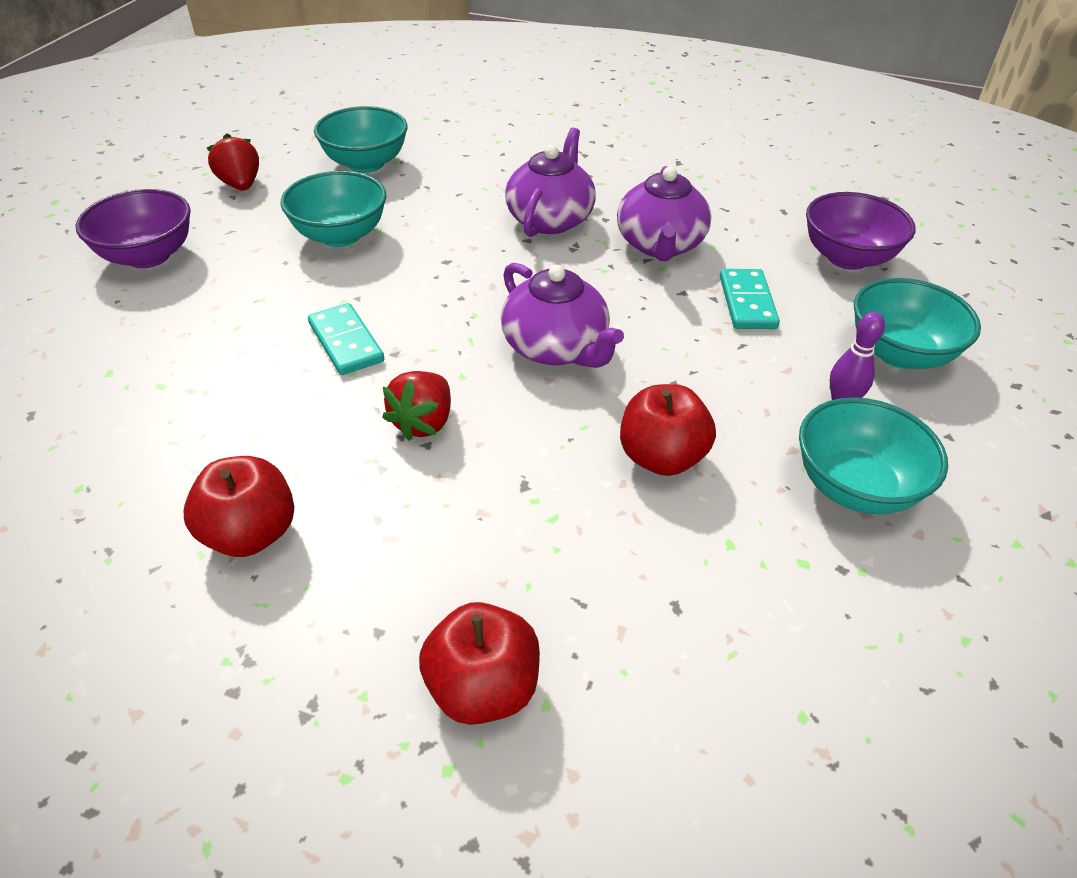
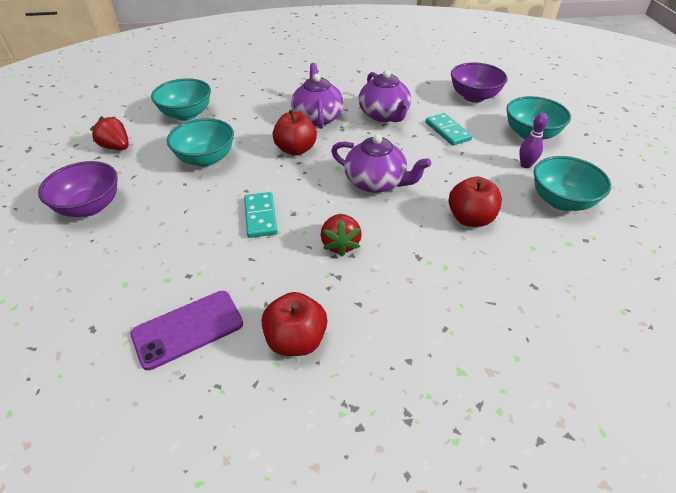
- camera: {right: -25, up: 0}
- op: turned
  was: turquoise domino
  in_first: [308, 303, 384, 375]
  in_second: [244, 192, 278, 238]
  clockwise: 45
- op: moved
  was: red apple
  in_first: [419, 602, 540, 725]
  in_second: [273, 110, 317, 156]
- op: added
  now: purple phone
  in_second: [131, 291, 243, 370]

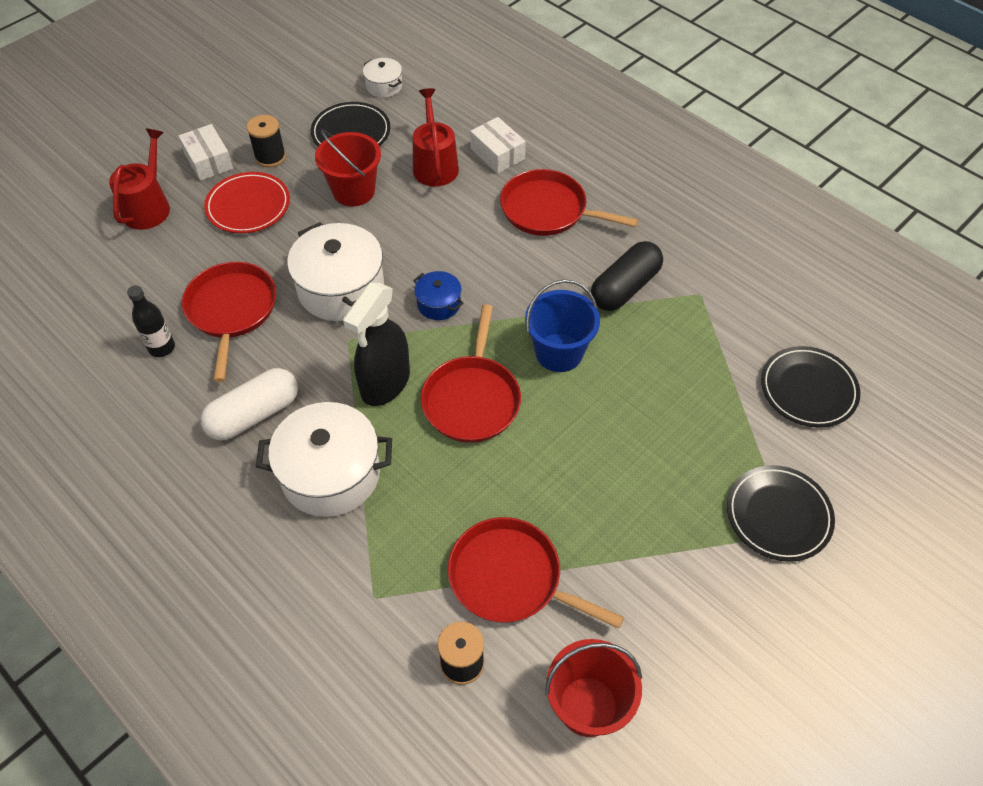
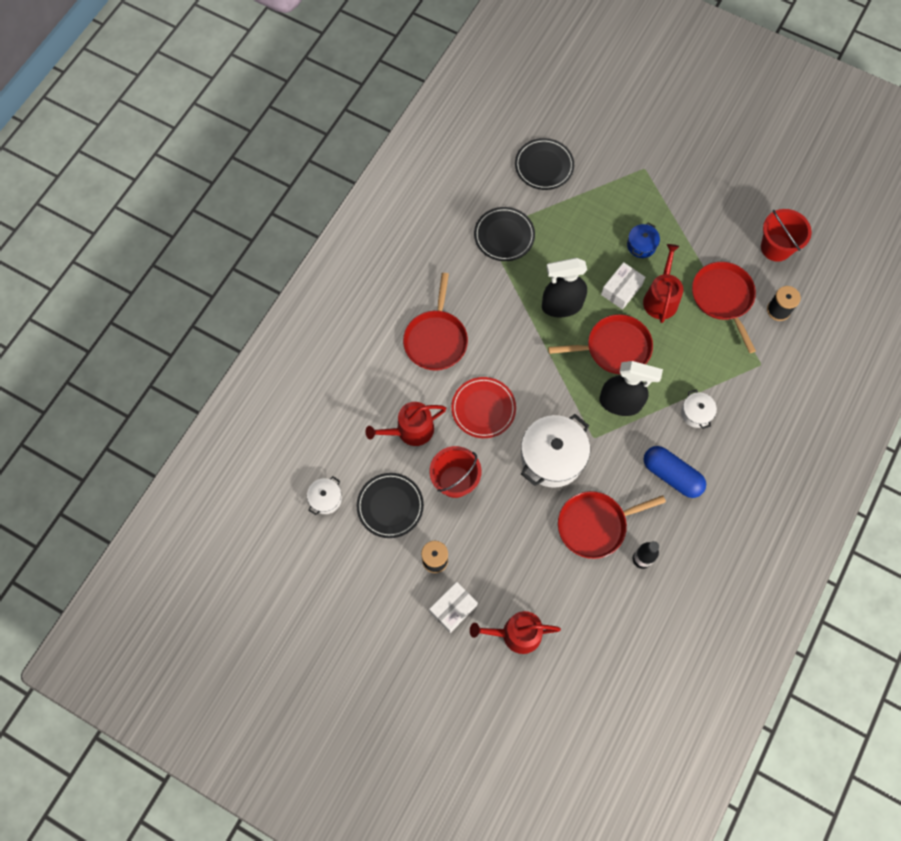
- camera: {right: -105, up: 15}
- op: recoloured
  was: white capsule
  now: blue capsule
  in_first: [201, 368, 298, 441]
  in_second: [643, 446, 706, 498]
- op: moved
  was: red plate
  in_first: [204, 172, 290, 233]
  in_second: [451, 377, 516, 438]
- op: resized
  was: white pot
  in_first: [256, 402, 392, 517]
  in_second: [681, 389, 717, 429]
  ratio: 0.5
- op: moved
  was: blue pot
  in_first: [413, 271, 463, 320]
  in_second: [627, 223, 660, 258]
- op: turned
  was: red pan
  in_first: [448, 517, 624, 629]
  in_second: [692, 262, 756, 353]
  clockwise: 150
- op: moved
  was: white box
  in_first: [470, 117, 526, 174]
  in_second: [601, 262, 645, 310]
- op: replaced
  was: blue bucket
  now: black spray bottle
  in_first: [525, 279, 600, 372]
  in_second: [542, 258, 587, 318]
- op: removed
  was: black capsule
  in_first: [591, 241, 663, 311]
- op: moved
  was: black plate
  in_first: [727, 465, 835, 562]
  in_second: [474, 207, 535, 261]
- op: added
  now: red watering can
  in_second: [643, 244, 683, 323]

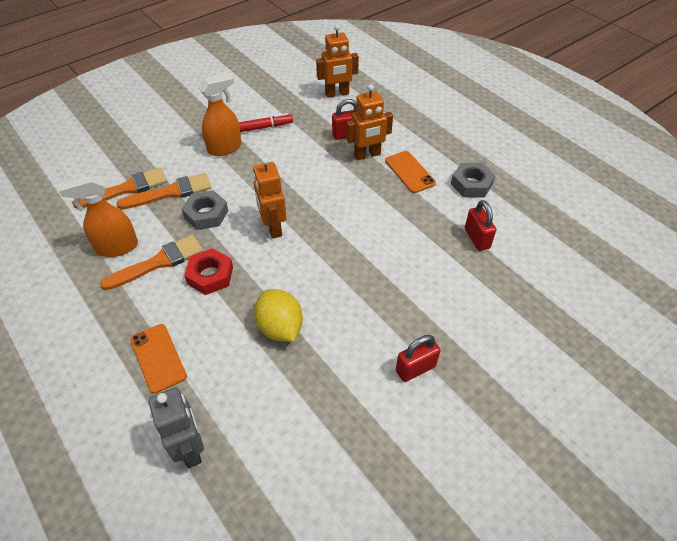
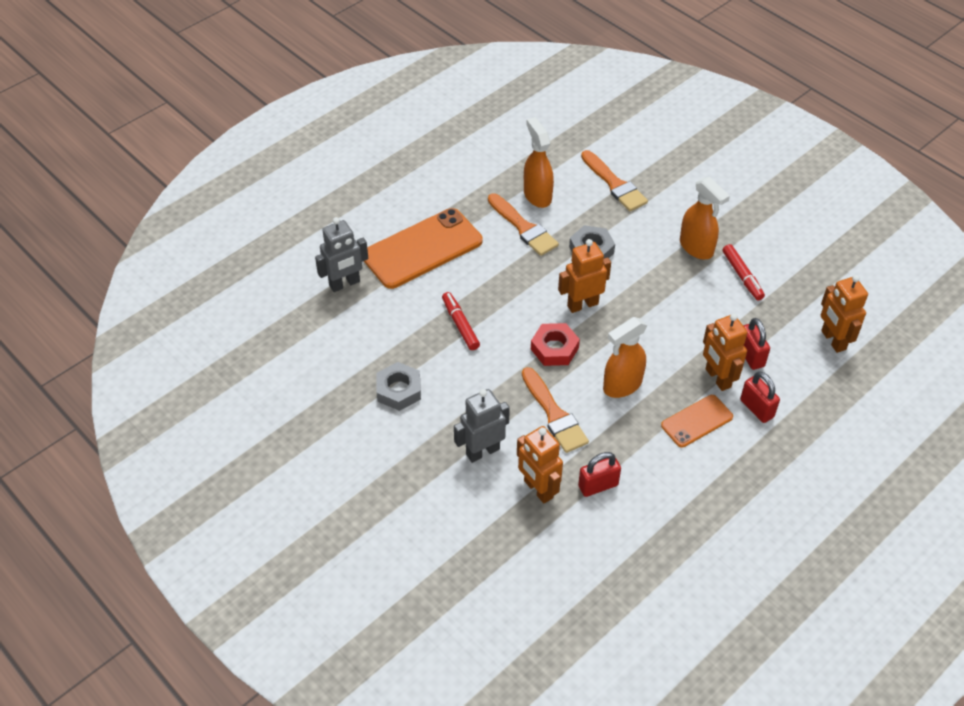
- camera: {right: 85, up: 0}
- op: moved
  was: orange brush
  in_first: [116, 173, 211, 209]
  in_second: [522, 367, 589, 453]
- op: resized
  was: orange phone
  in_first: [130, 324, 187, 394]
  in_second: [364, 208, 483, 289]
  ratio: 1.86
- op: moved
  was: red nut
  in_first: [184, 248, 233, 295]
  in_second: [531, 323, 580, 366]
- op: replaced
  was: yellow lemon
  now: red marker
  in_first: [254, 289, 303, 342]
  in_second: [442, 292, 480, 350]
- op: moved
  was: red padlock
  in_first: [396, 335, 440, 382]
  in_second: [740, 371, 780, 423]
- op: moved
  was: grey nut
  in_first: [451, 163, 496, 197]
  in_second: [376, 362, 421, 411]
- op: added
  now: grey robot
  in_second: [454, 389, 510, 463]
- op: added
  now: orange robot
  in_second: [517, 426, 563, 504]
- op: added
  now: orange spray bottle
  in_second: [603, 317, 647, 398]

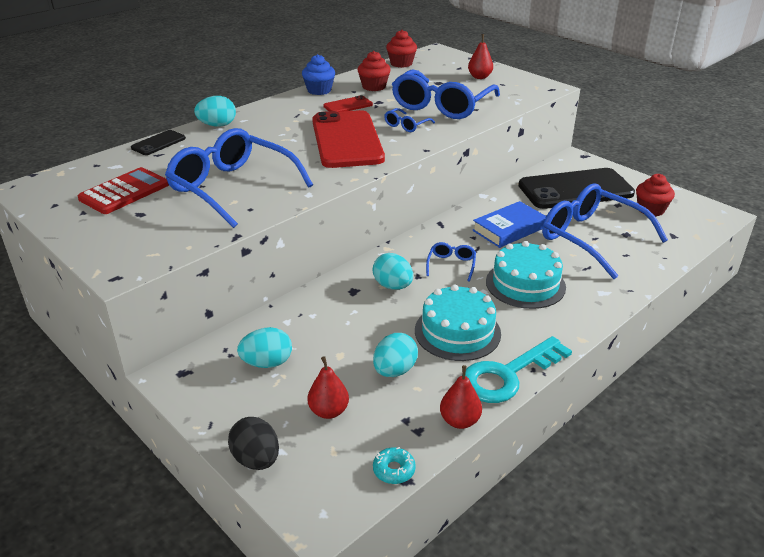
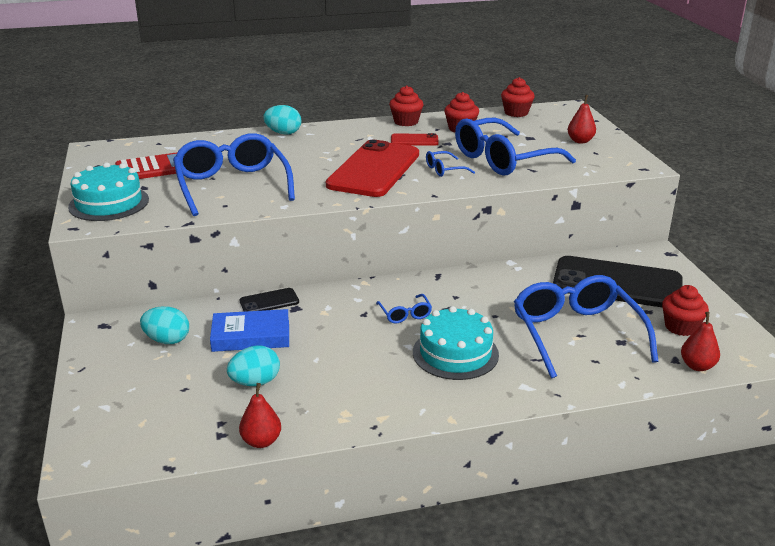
- camera: {right: 30, up: -5}
- op: moved
  was: black phone
  in_first: [131, 130, 186, 155]
  in_second: [239, 288, 299, 312]
- op: removed
  was: black egg
  in_first: [228, 417, 279, 470]
- op: recoloured
  was: blue cupcake
  now: red cupcake
  in_first: [302, 54, 335, 95]
  in_second: [389, 86, 424, 126]
- op: moved
  was: red pear
  in_first: [307, 356, 349, 419]
  in_second: [681, 312, 720, 371]
- op: removed
  was: turquoise egg
  in_first: [372, 253, 413, 290]
- op: removed
  was: turquoise donut
  in_first: [373, 447, 416, 484]
- op: moved
  was: turquoise cake
  in_first: [415, 284, 501, 361]
  in_second: [68, 162, 149, 221]
- op: turned
  was: blue glasses
  in_first: [426, 242, 476, 282]
  in_second: [376, 294, 432, 323]
  clockwise: 120
- op: removed
  was: turquoise key
  in_first: [465, 336, 572, 403]
- op: moved
  was: blue book
  in_first: [472, 201, 546, 248]
  in_second: [210, 309, 289, 352]

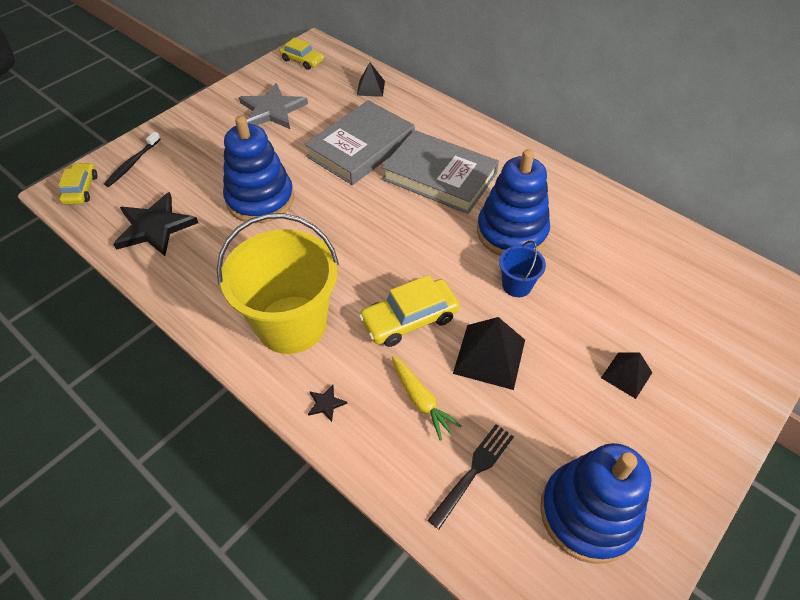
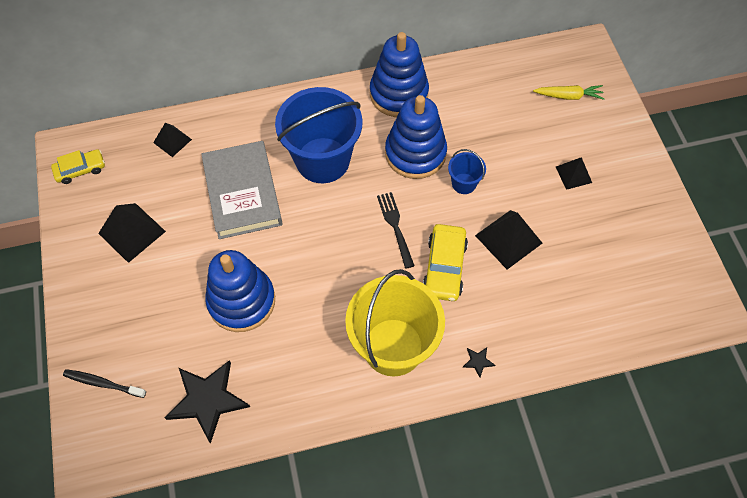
- camera: {right: -55, up: 10}
- op: removed
  was: yellow car
  in_first: [58, 163, 97, 205]
- op: turned
  was: black toothbrush
  in_first: [104, 132, 161, 187]
  in_second: [63, 369, 146, 398]
  clockwise: 135
- op: replaced
  was: grey star
  now: black pyramid
  in_first: [239, 83, 308, 129]
  in_second: [98, 203, 166, 263]
- op: replaced
  was: grey book
  now: blue bucket
  in_first: [382, 130, 499, 214]
  in_second: [275, 87, 363, 183]
- op: moved
  was: yellow carrot
  in_first: [392, 356, 461, 440]
  in_second: [533, 85, 605, 100]
- op: moved
  was: black fork
  in_first: [428, 424, 514, 529]
  in_second: [377, 192, 414, 269]
- op: moved
  was: blue stacking toy
  in_first: [540, 443, 652, 564]
  in_second: [370, 32, 429, 117]

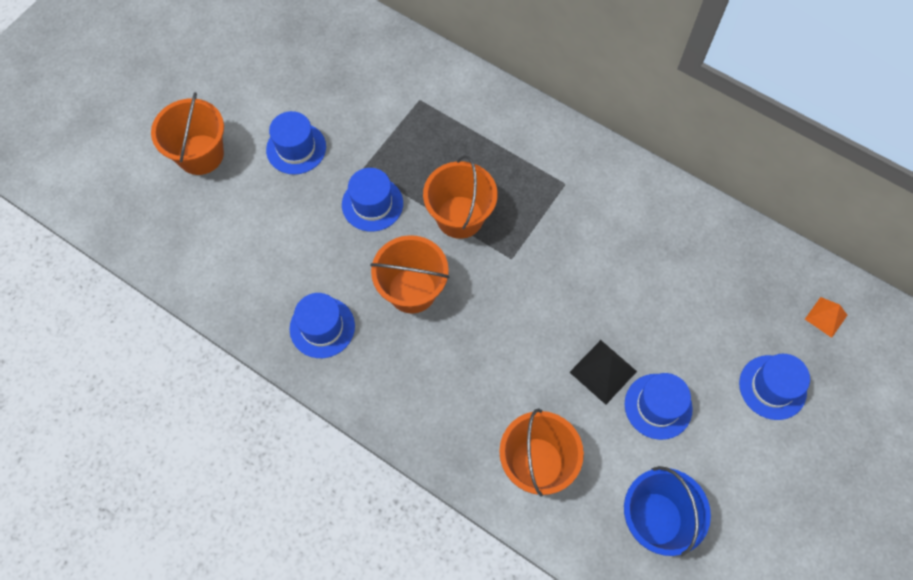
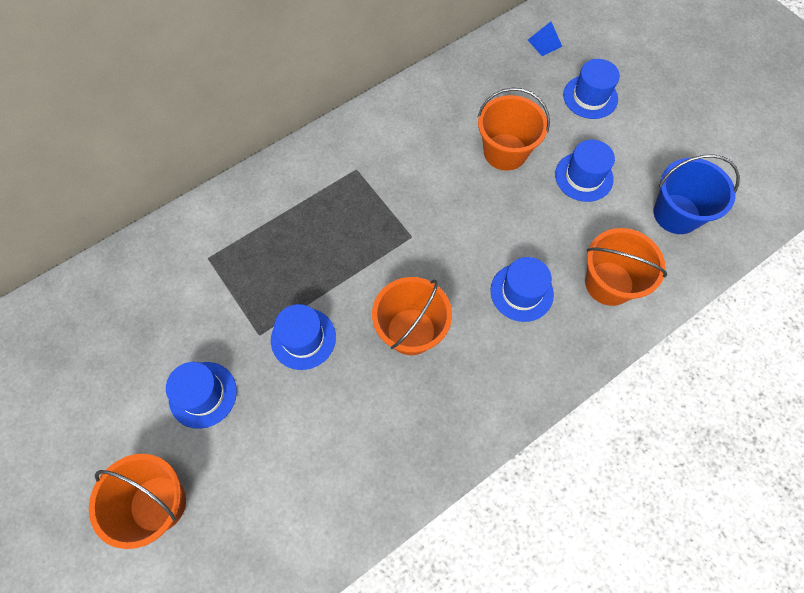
- camera: {right: -70, up: 0}
- op: moved
  was: blue hat
  in_first: [290, 293, 355, 358]
  in_second: [490, 257, 554, 322]
- op: moved
  was: orange bucket
  in_first: [423, 155, 497, 239]
  in_second: [478, 87, 550, 171]
- op: removed
  was: black pyramid
  in_first: [570, 340, 637, 405]
- op: recoloured
  was: orange pyramid
  now: blue pyramid
  in_first: [805, 297, 847, 338]
  in_second: [528, 22, 562, 56]

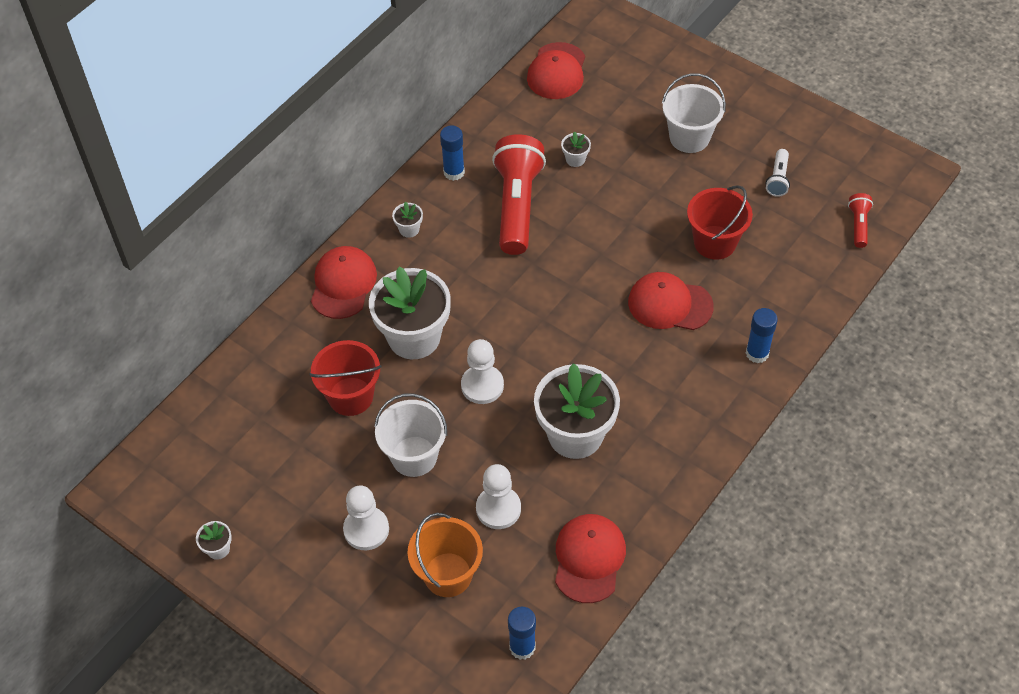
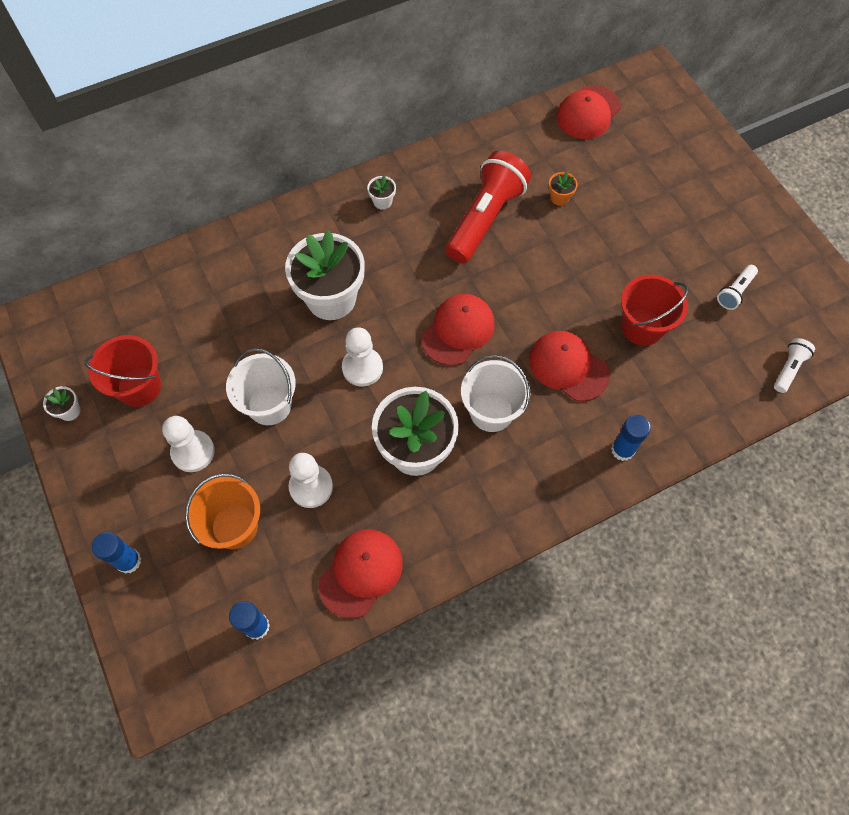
- camera: {right: 25, up: 10}
- op: moved
  was: red bucket
  in_first: [310, 340, 382, 416]
  in_second: [85, 335, 161, 407]
- op: moved
  was: red cap
  in_first: [311, 246, 377, 319]
  in_second: [422, 294, 495, 366]
- op: moved
  was: blue glue stick
  in_first: [440, 126, 465, 181]
  in_second: [92, 532, 142, 574]
- op: recoloured
  was: white flower pot
  now: orange flower pot
  in_first: [561, 131, 591, 167]
  in_second: [549, 171, 578, 206]
- op: moved
  was: white bucket
  in_first: [662, 73, 726, 153]
  in_second: [461, 355, 530, 432]
- op: recoloured
  was: red flashlight
  now: white flashlight
  in_first: [848, 193, 873, 248]
  in_second: [774, 338, 815, 393]

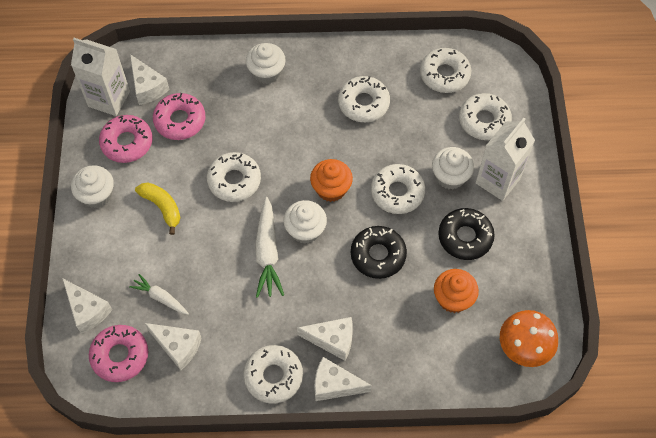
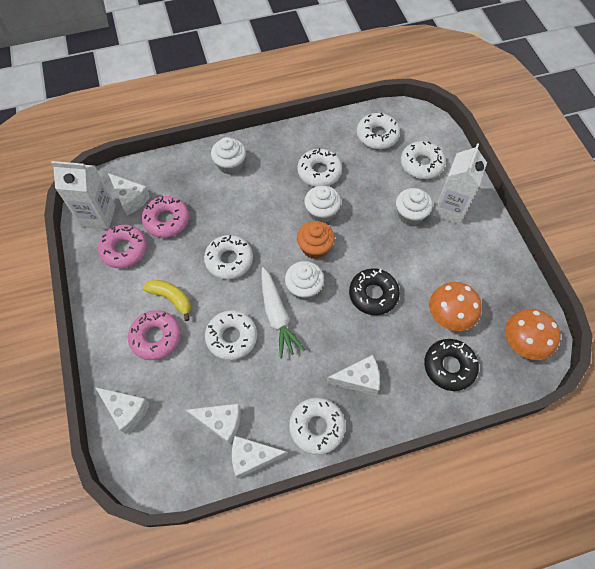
- camera: {right: -15, up: 0}
- op: moved
  was: white cupcake
  in_first: [71, 165, 114, 208]
  in_second: [304, 186, 341, 223]
- op: moved
  was: pink donut
  in_first: [89, 325, 148, 382]
  in_second: [128, 310, 181, 360]
- op: removed
  was: white carrot
  in_first: [129, 274, 189, 315]
- op: moved
  was: white cheese
  in_first: [315, 357, 372, 401]
  in_second: [232, 436, 287, 479]
- op: moved
  was: white donut
  in_first: [371, 164, 425, 214]
  in_second: [205, 310, 257, 360]
- op: replaced
  was: orange cupcake
  now: orange mushroom
  in_first: [434, 269, 479, 313]
  in_second: [429, 282, 482, 331]
- op: moved
  was: black donut
  in_first: [438, 208, 495, 260]
  in_second: [424, 339, 479, 391]

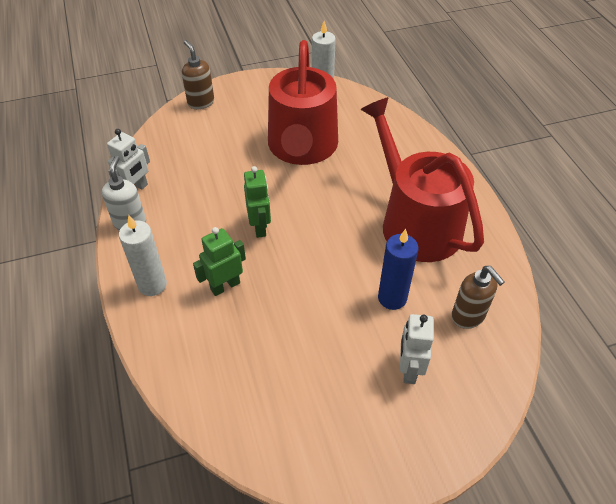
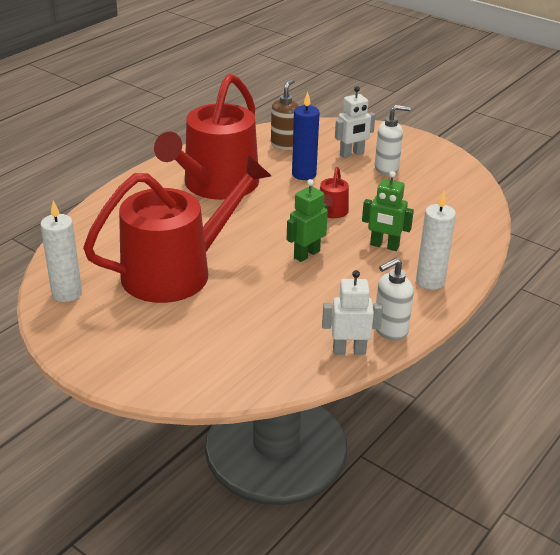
- camera: {right: -125, up: -15}
- op: removed
  was: brown soap dispenser
  in_first: [182, 40, 214, 109]
- op: added
  now: red watering can
  in_second: [320, 167, 349, 218]
- op: added
  now: white soap dispenser
  in_second: [375, 105, 411, 175]

